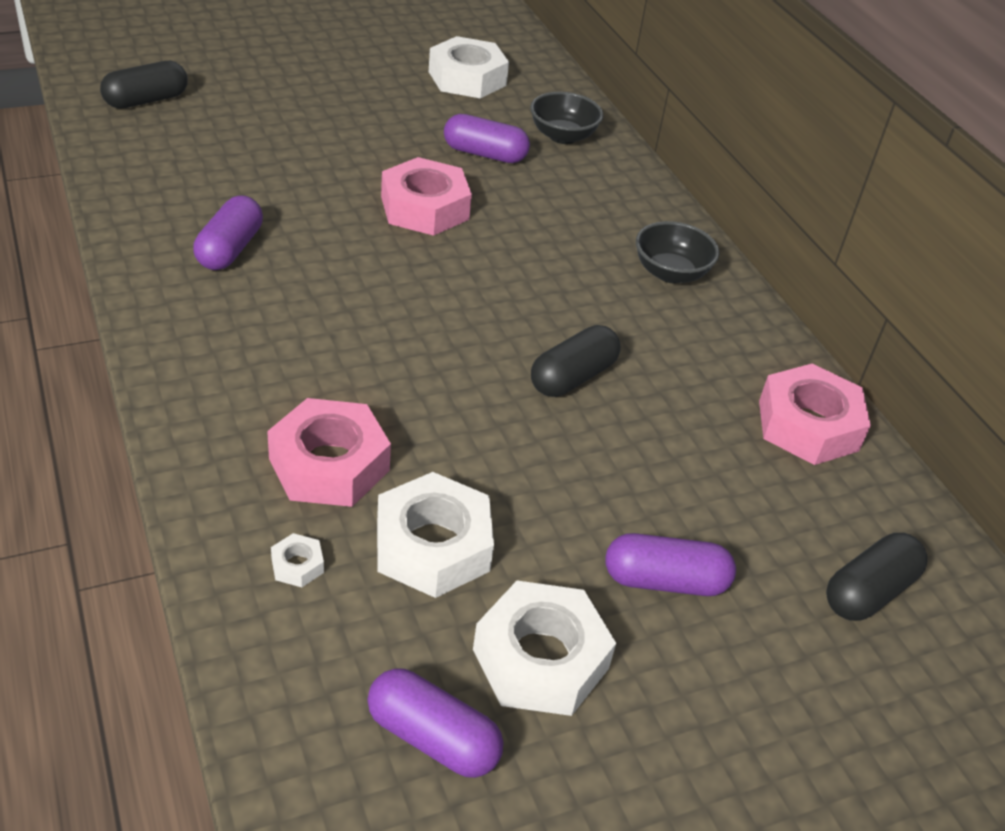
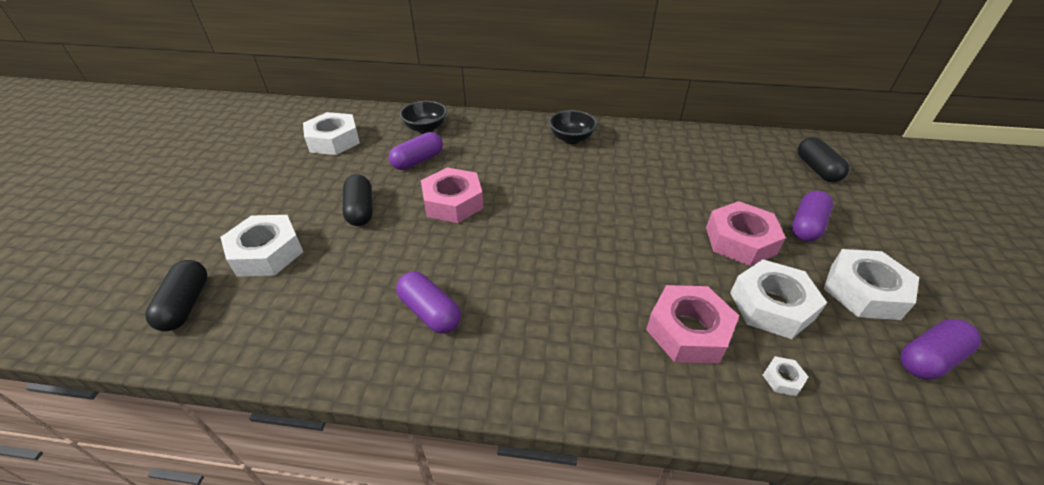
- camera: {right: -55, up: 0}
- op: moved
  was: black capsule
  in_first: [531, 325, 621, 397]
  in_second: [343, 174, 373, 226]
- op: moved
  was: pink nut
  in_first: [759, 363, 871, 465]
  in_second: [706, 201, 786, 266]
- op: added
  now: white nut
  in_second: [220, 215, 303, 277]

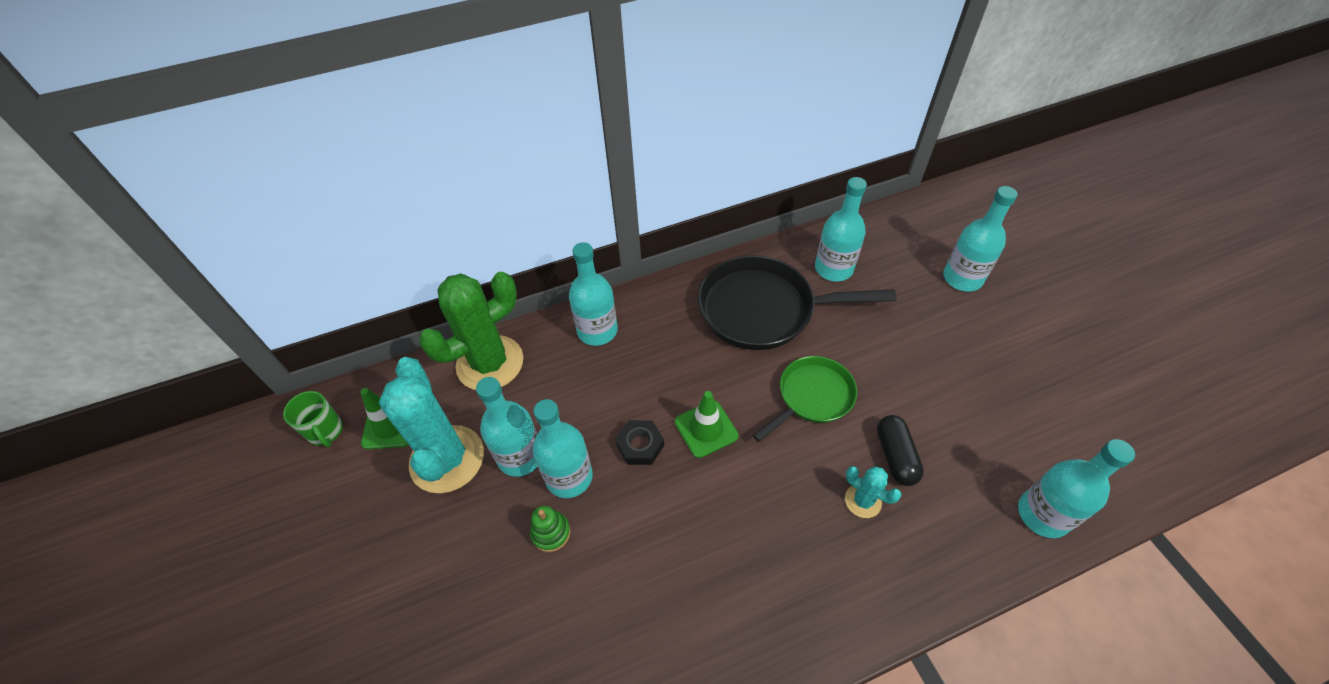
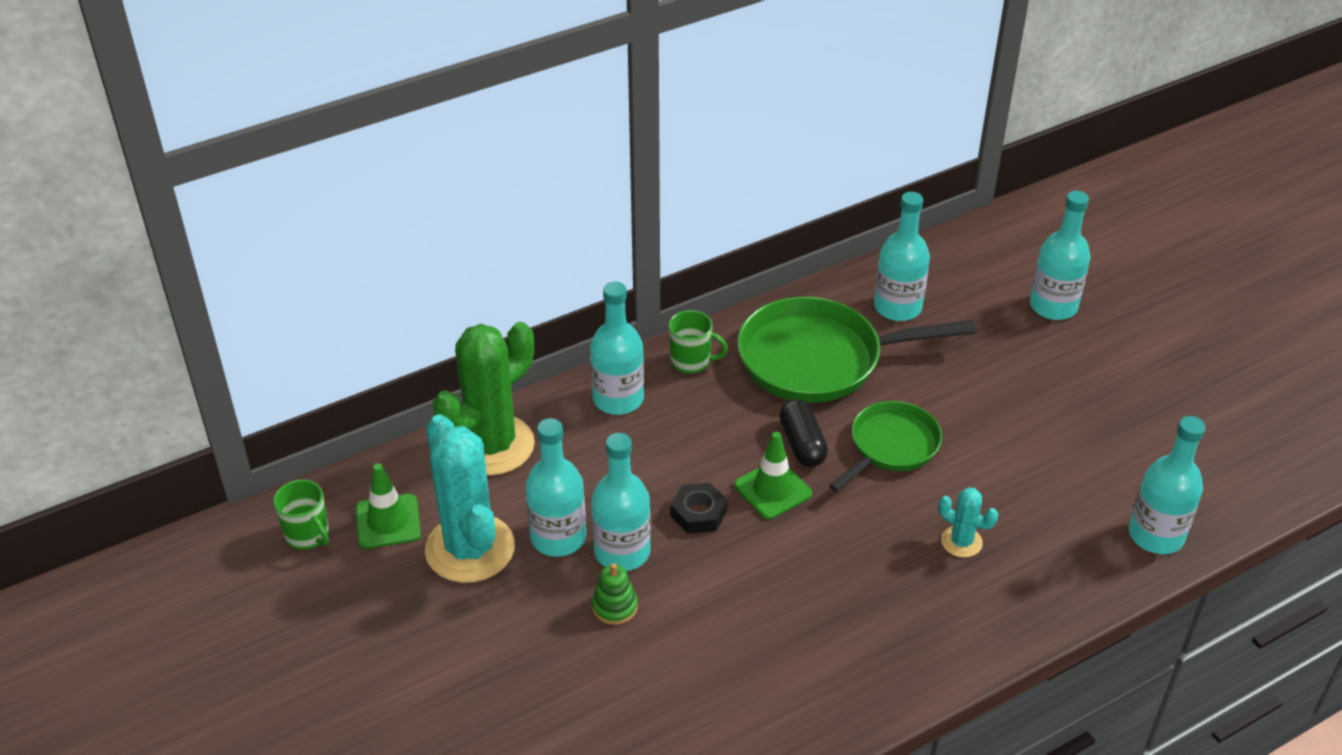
- camera: {right: -10, up: -10}
- op: recoloured
  was: black pan
  now: green pan
  in_first: [698, 255, 896, 350]
  in_second: [737, 297, 975, 403]
- op: moved
  was: black capsule
  in_first: [877, 415, 924, 486]
  in_second: [779, 399, 828, 467]
- op: added
  now: green mug
  in_second: [669, 310, 728, 374]

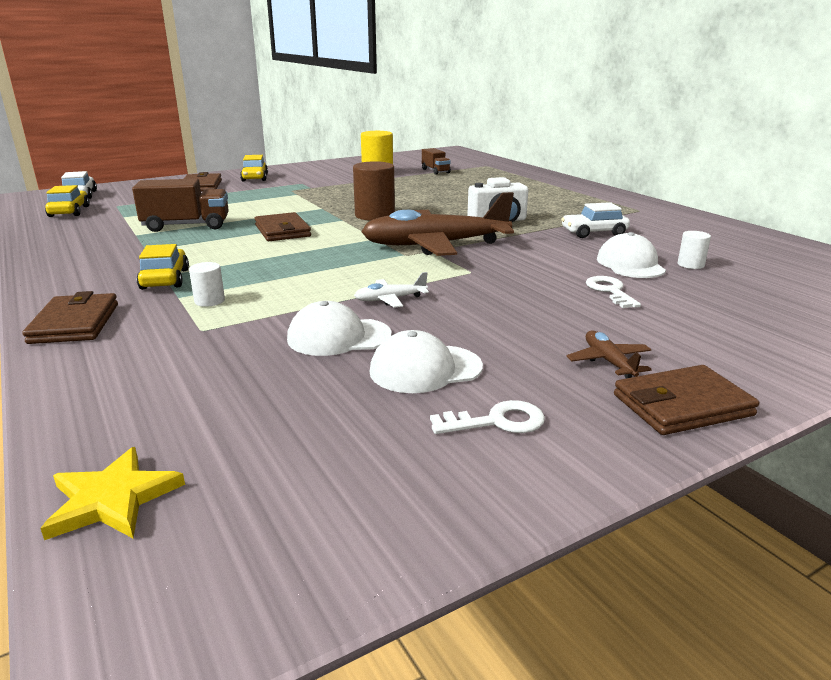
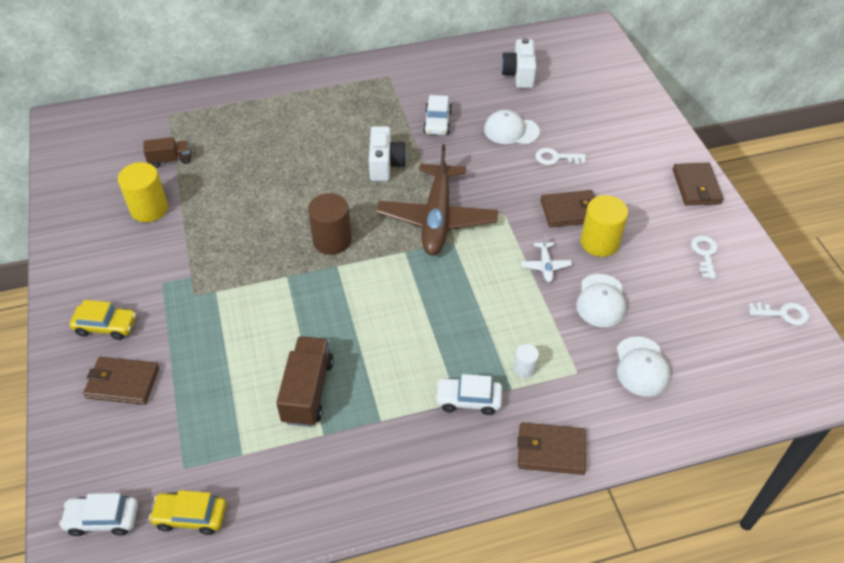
- camera: {right: -75, up: 25}
- op: removed
  was: yellow star
  in_first: [40, 447, 185, 540]
- op: recoloured
  was: yellow car
  now: white car
  in_first: [137, 244, 189, 290]
  in_second: [435, 374, 502, 415]
- op: moved
  was: brown wallet
  in_first: [254, 212, 311, 241]
  in_second: [540, 190, 595, 227]
- op: moved
  was: white cap
  in_first: [370, 330, 483, 393]
  in_second: [617, 336, 671, 397]
- op: removed
  was: brown plane
  in_first: [567, 331, 652, 378]
- op: removed
  was: white cylinder
  in_first: [678, 231, 711, 269]
- op: added
  now: white camera
  in_second: [501, 38, 537, 88]
- op: added
  now: yellow cylinder
  in_second: [581, 195, 628, 257]
- op: added
  now: white key
  in_second: [749, 302, 809, 325]

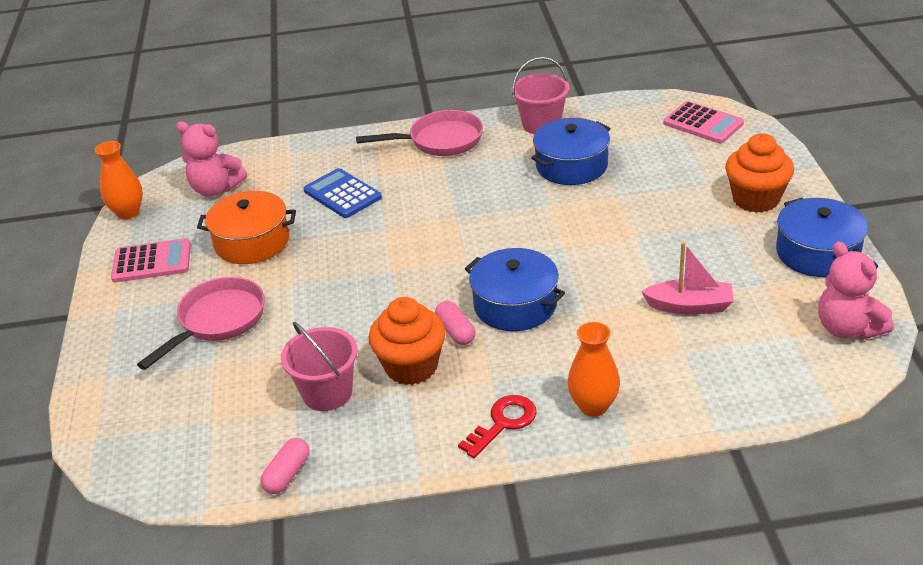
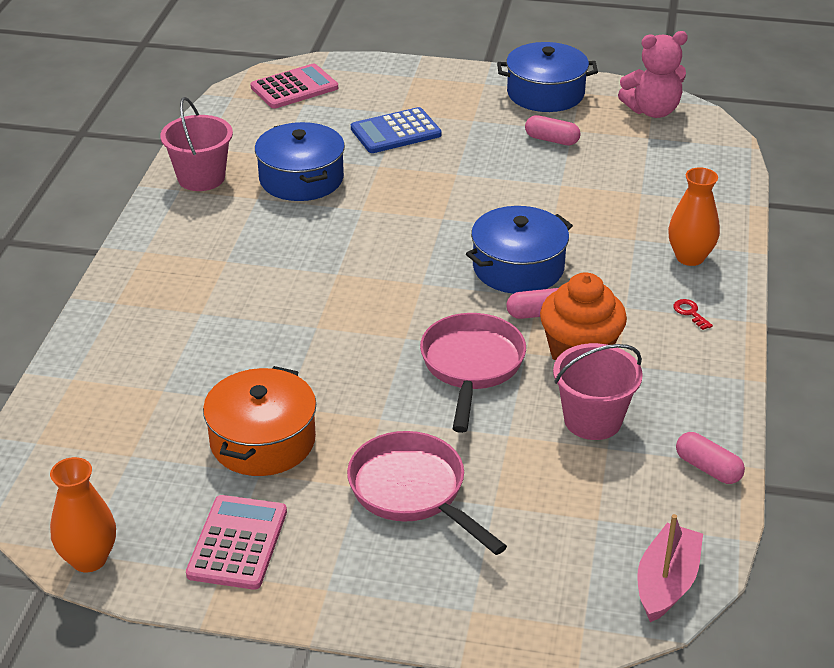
- camera: {right: -75, up: 0}
- op: removed
  was: pink teddy bear
  in_first: [176, 122, 247, 196]
- op: moved
  was: blue calculator
  in_first: [303, 168, 382, 218]
  in_second: [351, 107, 442, 153]
- op: moved
  was: pink pan
  in_first: [356, 110, 483, 156]
  in_second: [420, 313, 526, 433]
- op: resized
  was: red key
  in_first: [458, 395, 537, 458]
  in_second: [673, 299, 713, 330]
  ratio: 0.52
- op: moved
  was: pink boat
  in_first: [641, 242, 734, 314]
  in_second: [637, 514, 703, 622]
- op: removed
  was: orange cupcake
  in_first: [725, 133, 794, 213]
- op: added
  now: pink capsule
  in_second: [525, 115, 580, 145]

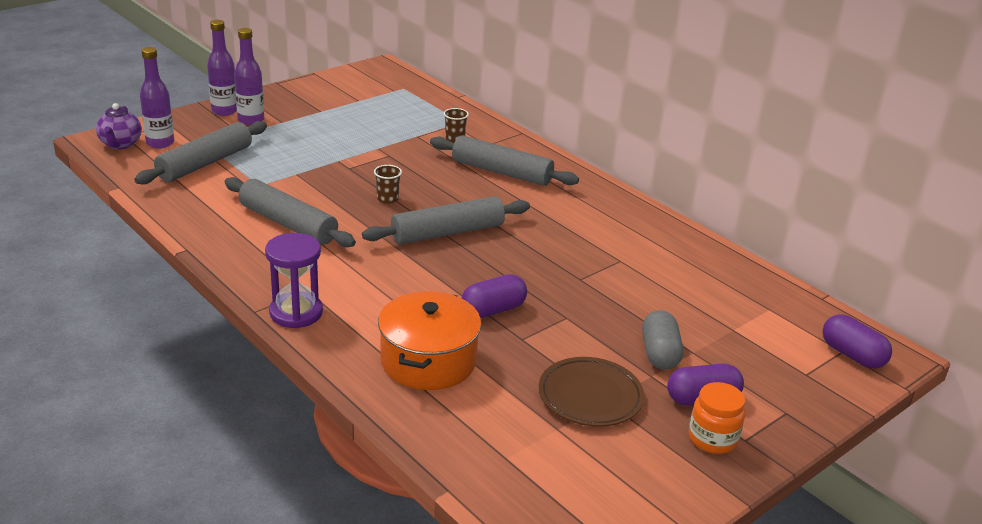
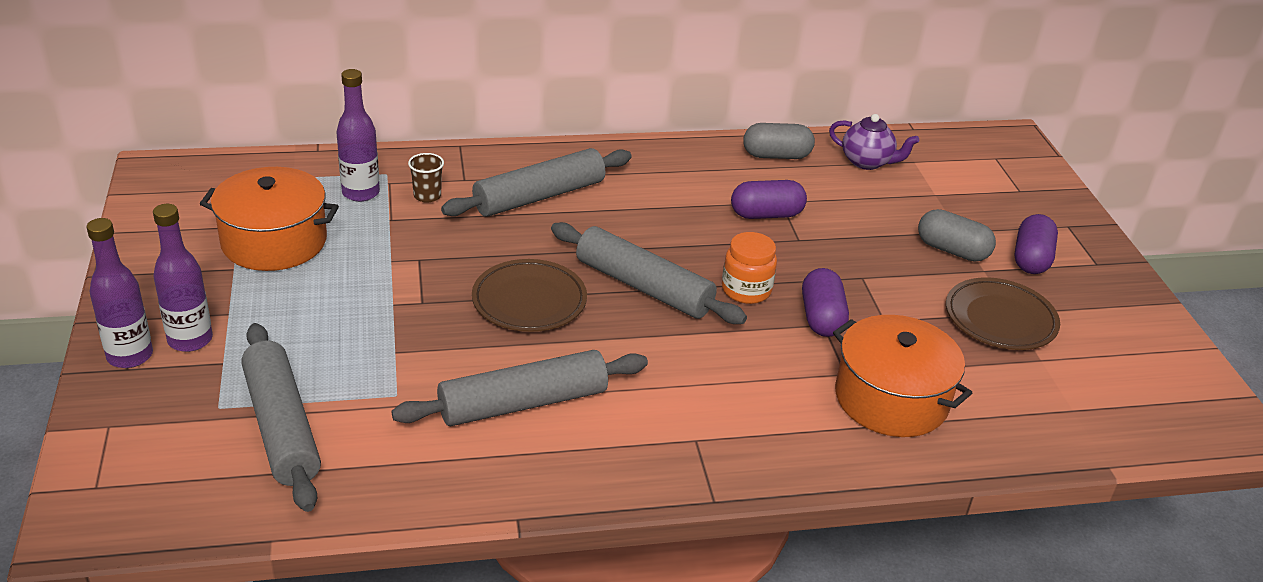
- camera: {right: -60, up: 5}
- op: moved
  was: purple teapot
  in_first: [96, 103, 142, 149]
  in_second: [829, 114, 919, 170]
- op: moved
  was: purple bottle
  in_first: [140, 47, 174, 149]
  in_second: [336, 69, 380, 202]
- op: removed
  was: purple hourglass
  in_first: [265, 233, 323, 328]
- op: turned
  was: grey rolling pin
  in_first: [362, 196, 530, 244]
  in_second: [551, 222, 747, 324]
  clockwise: -60
- op: replaced
  was: brown cup
  now: brown plate
  in_first: [374, 165, 402, 204]
  in_second: [472, 259, 587, 332]
- op: moved
  was: orange jar
  in_first: [689, 382, 745, 454]
  in_second: [722, 232, 777, 304]
- op: moved
  was: purple capsule
  in_first: [822, 314, 892, 369]
  in_second: [731, 180, 807, 219]
- op: added
  now: orange pot
  in_second: [200, 167, 339, 271]
- op: added
  now: grey capsule
  in_second: [743, 123, 815, 159]

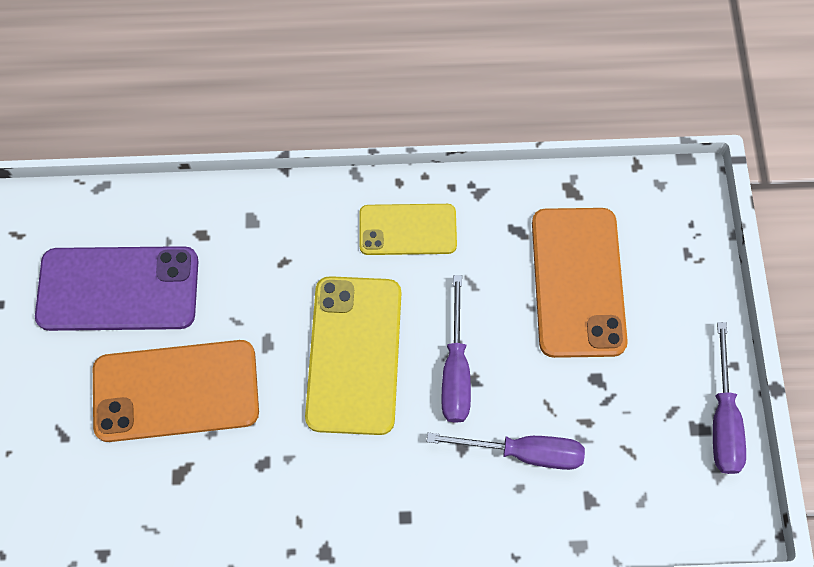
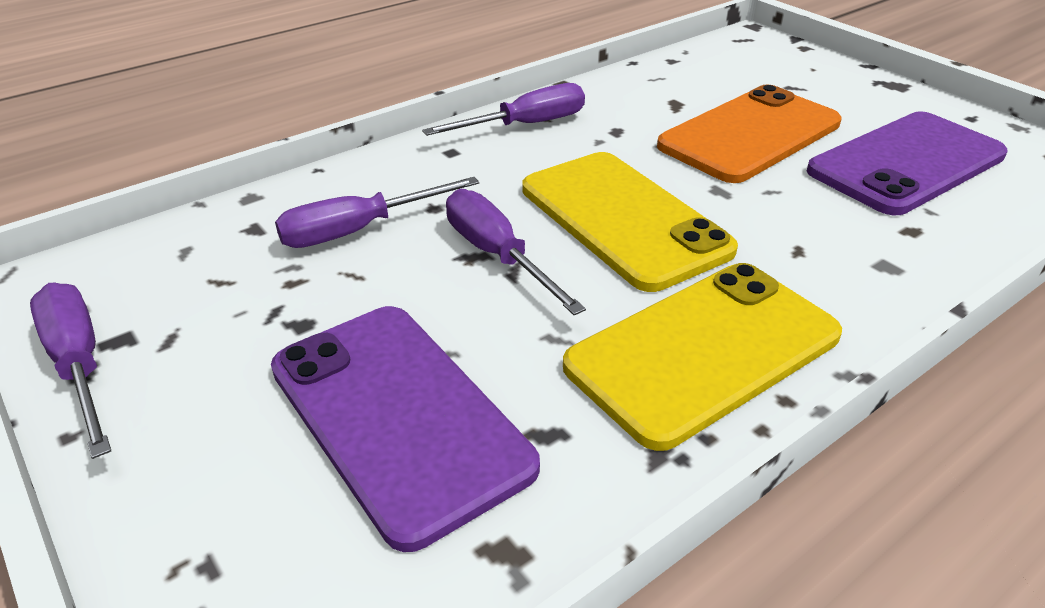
- camera: {right: 145, up: -30}
- op: resized
  was: yellow phone
  in_first: [359, 204, 457, 255]
  in_second: [563, 263, 842, 451]
  ratio: 1.58
- op: recoloured
  was: orange phone
  now: purple phone
  in_first: [532, 208, 628, 358]
  in_second: [271, 306, 540, 552]
- op: added
  now: purple screwdriver
  in_second: [422, 83, 585, 136]

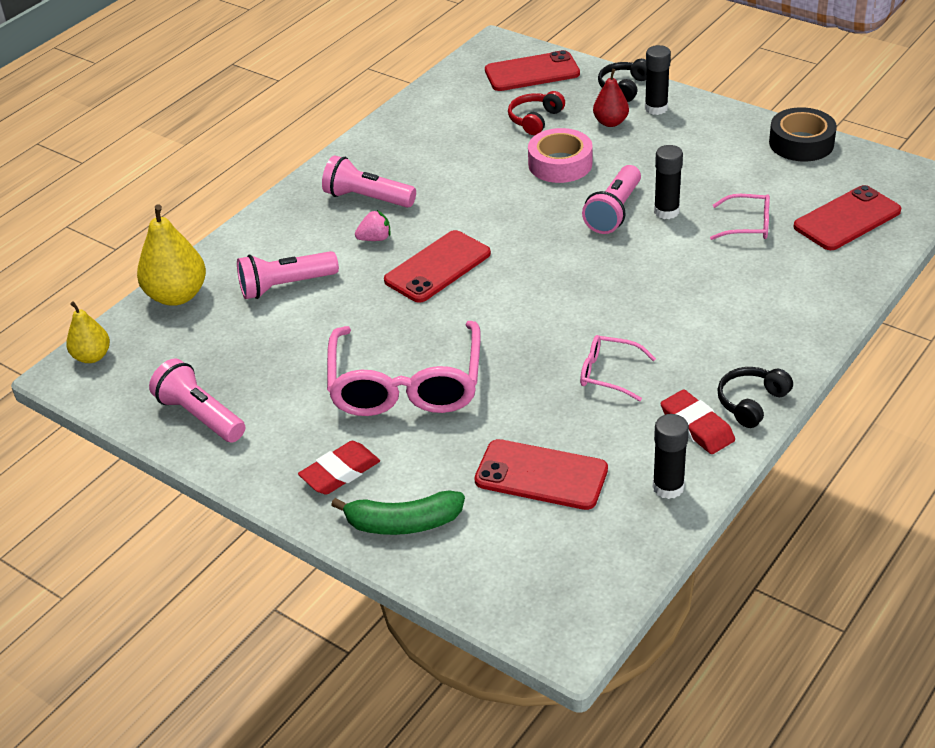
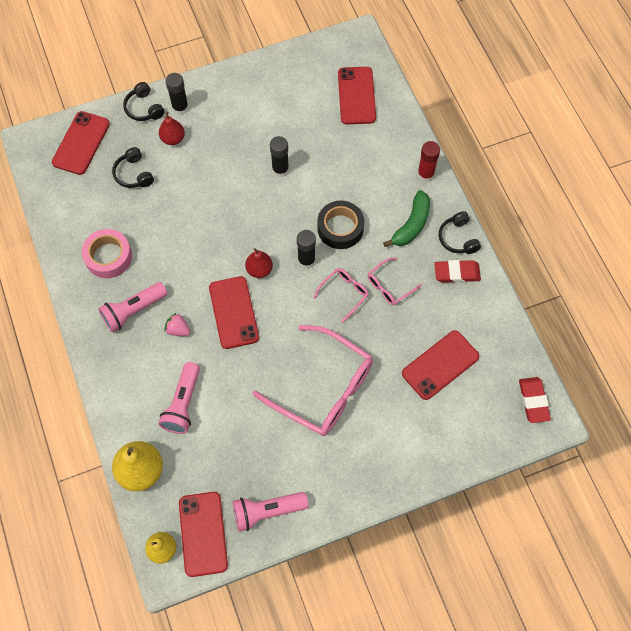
- camera: {right: -60, up: 25}
- op: moved
  was: red eraser
  in_first: [298, 441, 380, 495]
  in_second: [519, 377, 551, 423]
- op: moved
  was: green banana
  in_first: [331, 491, 465, 535]
  in_second: [383, 190, 430, 247]
- op: turned
  was: pink strawberry
  in_first: [355, 210, 391, 241]
  in_second: [164, 313, 190, 336]
  clockwise: -75
- op: recoloured
  was: red headphones
  now: black headphones
  in_first: [508, 91, 565, 135]
  in_second: [112, 147, 154, 188]
- op: moved
  was: pink tape
  in_first: [528, 128, 593, 183]
  in_second: [82, 229, 132, 278]
- op: removed
  was: pink flashlight
  in_first: [582, 165, 641, 234]
- op: moved
  was: black glue stick
  in_first: [653, 414, 689, 499]
  in_second: [297, 230, 316, 269]
- op: moved
  was: pink glasses
  in_first: [710, 194, 770, 240]
  in_second: [313, 268, 369, 323]
- op: moved
  was: black tape
  in_first: [769, 107, 837, 161]
  in_second: [317, 201, 364, 249]
- op: added
  now: red phone
  in_second: [179, 492, 228, 577]
- op: added
  now: red pear
  in_second: [245, 248, 273, 278]
- op: added
  now: red glue stick
  in_second: [417, 141, 440, 182]

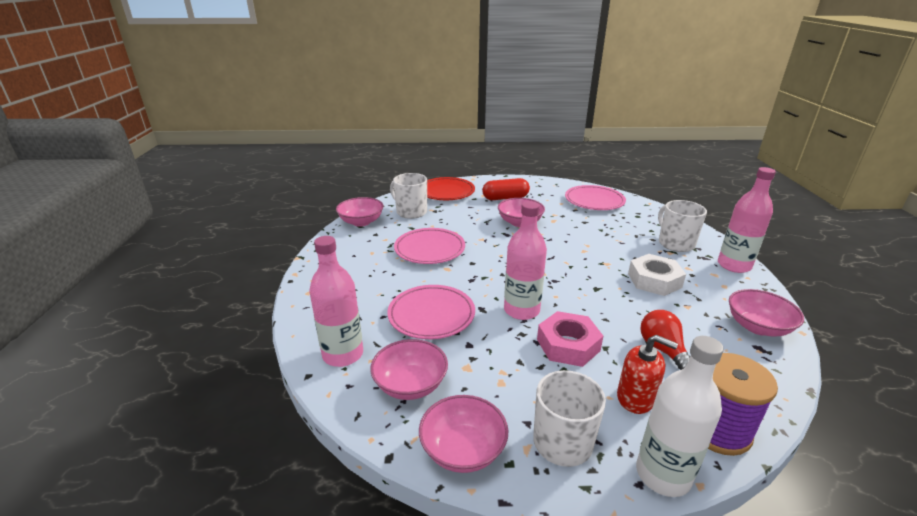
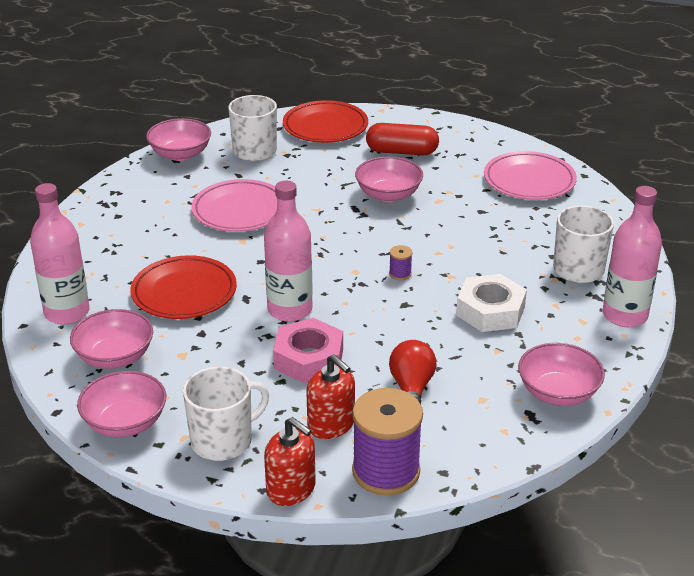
- camera: {right: 20, up: 5}
- op: recoloured
  was: pink plate
  now: red plate
  in_first: [387, 285, 475, 339]
  in_second: [130, 255, 237, 319]
- op: replaced
  was: white bottle
  now: red soap dispenser
  in_first: [636, 336, 724, 497]
  in_second: [264, 417, 316, 506]
- op: added
  now: purple spool
  in_second: [389, 245, 412, 280]

